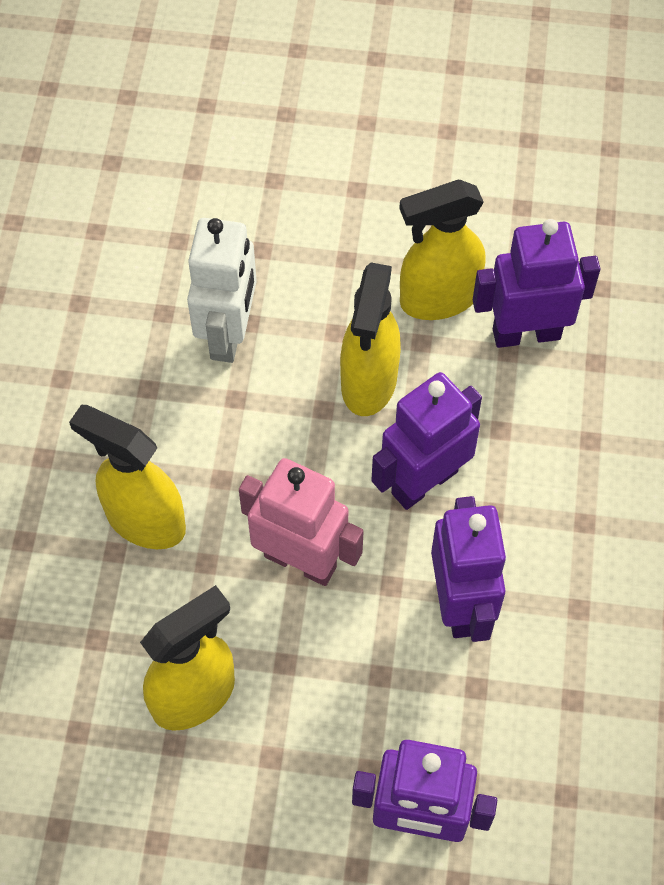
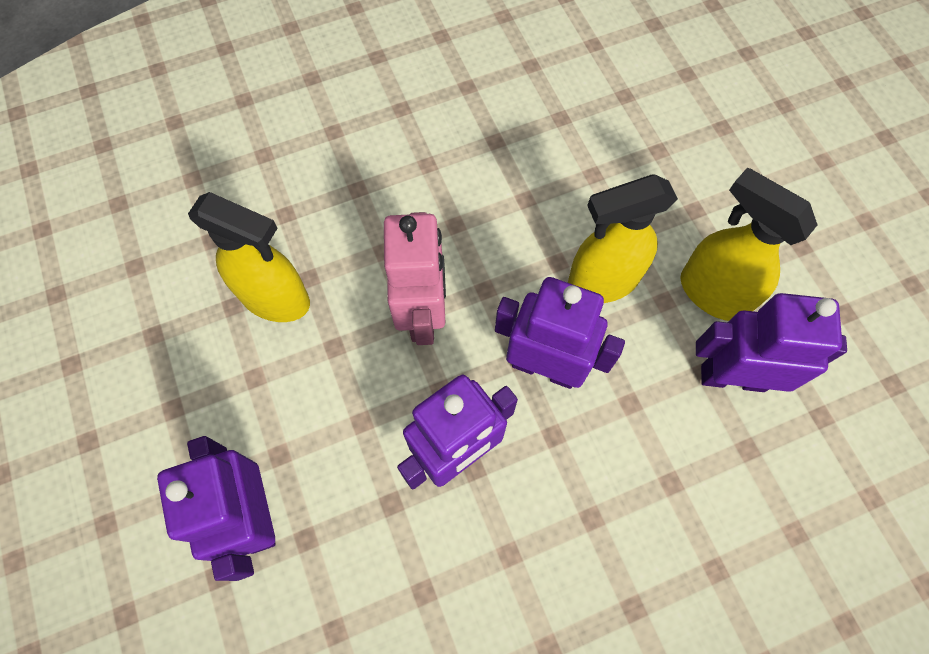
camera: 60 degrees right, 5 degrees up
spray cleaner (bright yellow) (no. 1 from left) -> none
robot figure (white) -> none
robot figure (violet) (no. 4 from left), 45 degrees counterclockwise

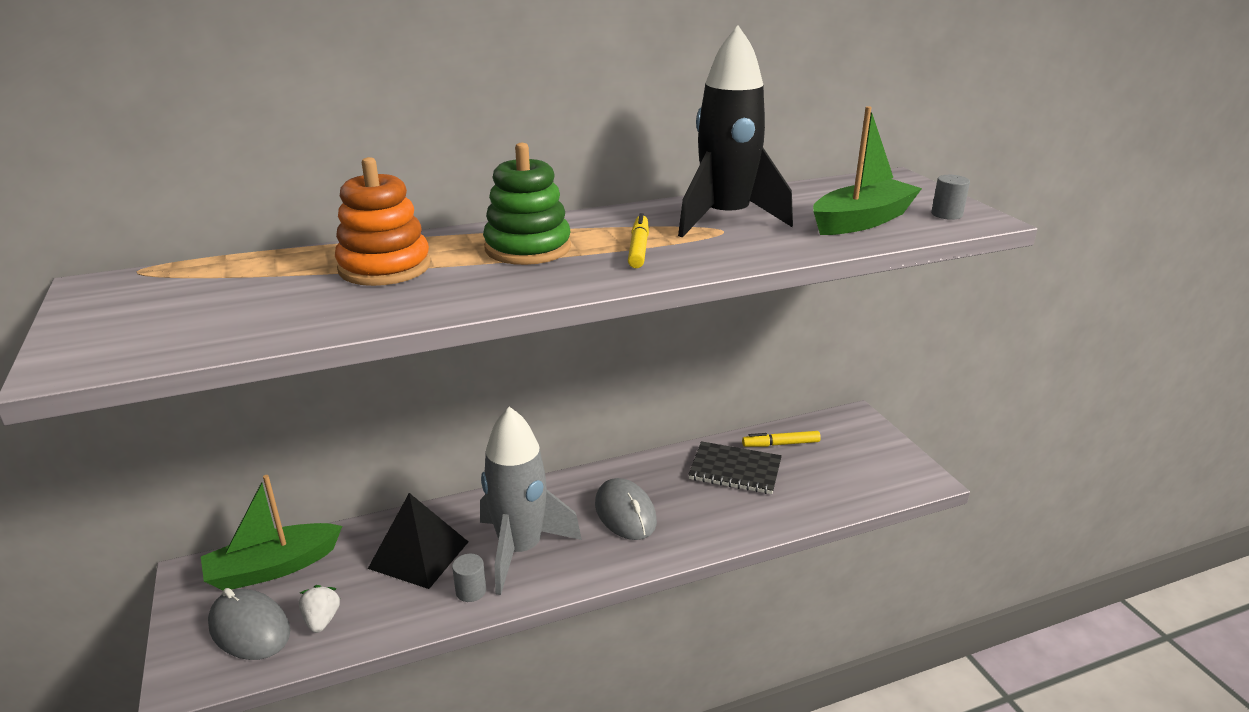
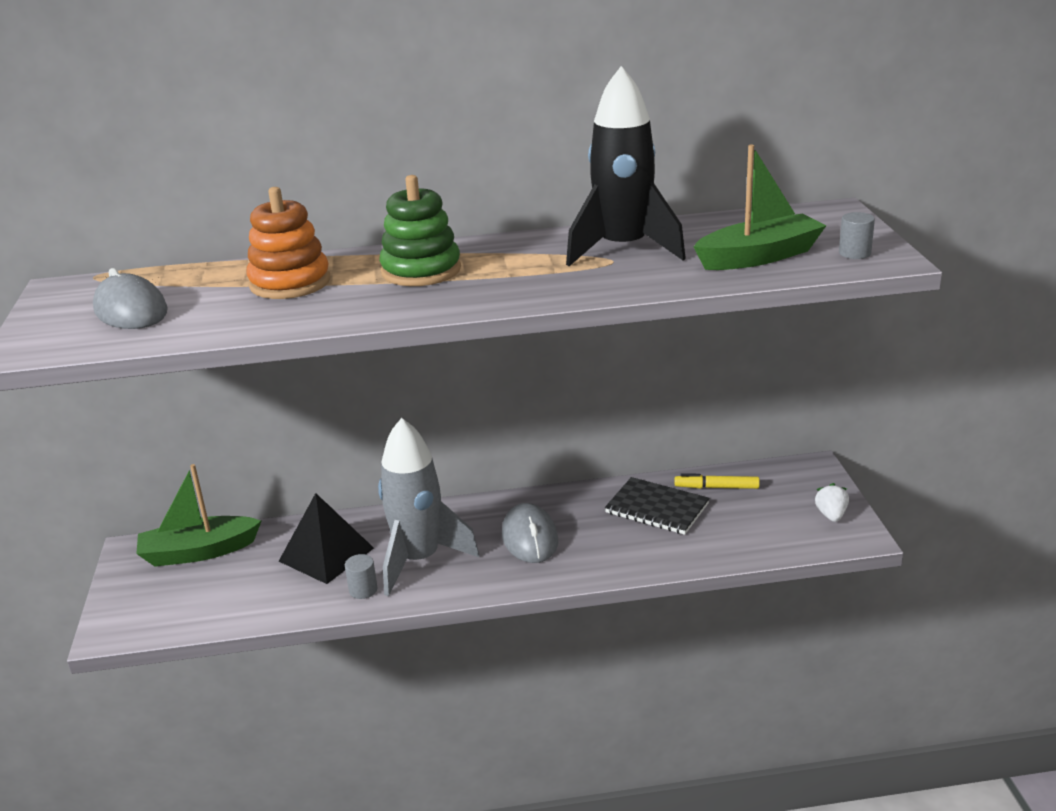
camera: 15 degrees right, 0 degrees up
mouse (gray) (no. 1 from left), relocated
berry (white), relocated
felt pen (bright yellow) (no. 1 from left) -> none

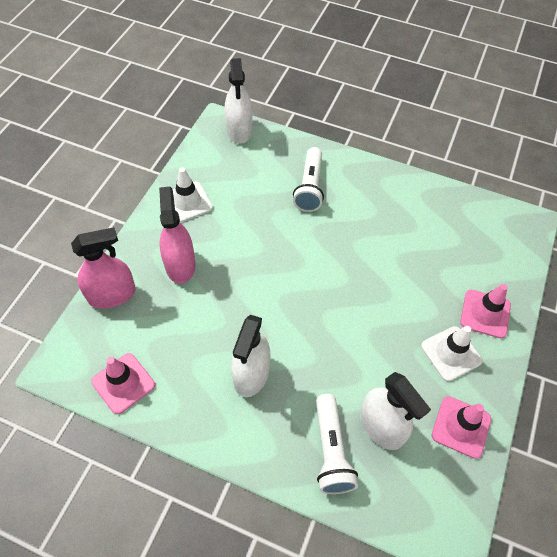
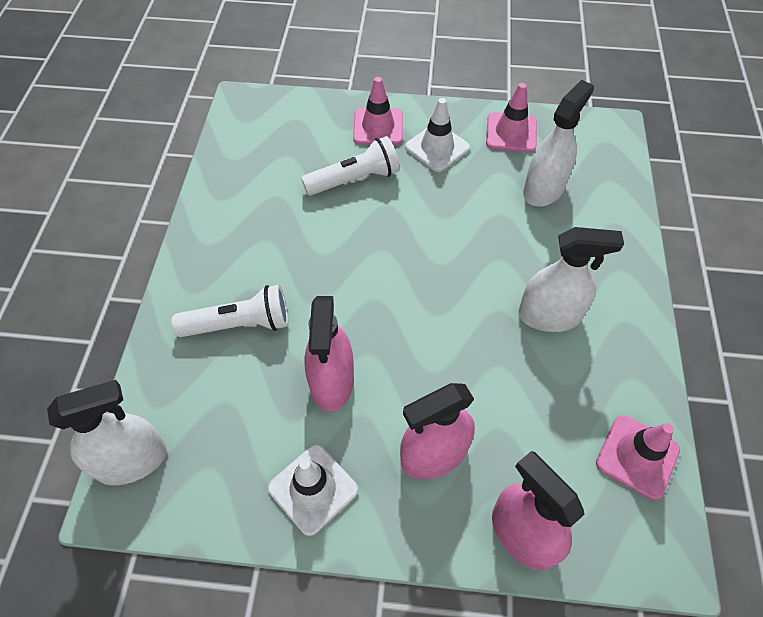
camera: 105 degrees left, 0 degrees up
pocket torch (white) (no. 2 from left), relocated
none -> spray cleaner (pink) (no. 1 from left)

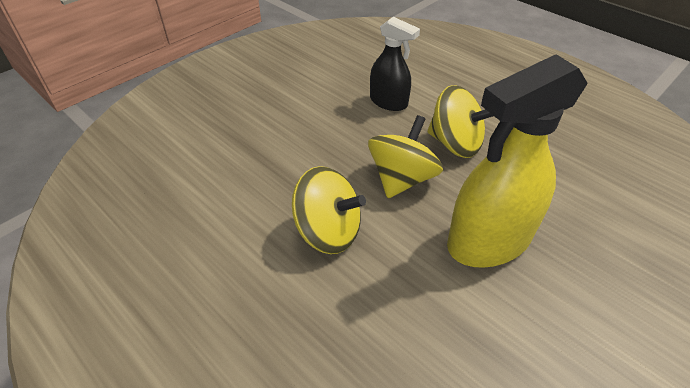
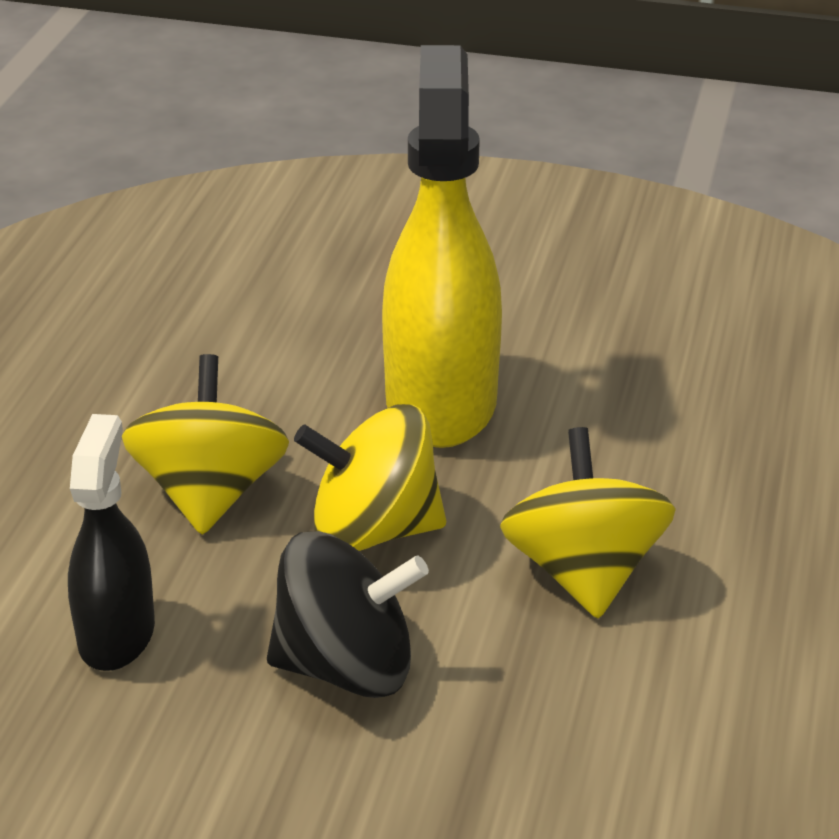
camera: 120 degrees left, 10 degrees down
spray cleaner (bright yellow), 120 degrees counterclockwise
none -> spinning top (jet-black)

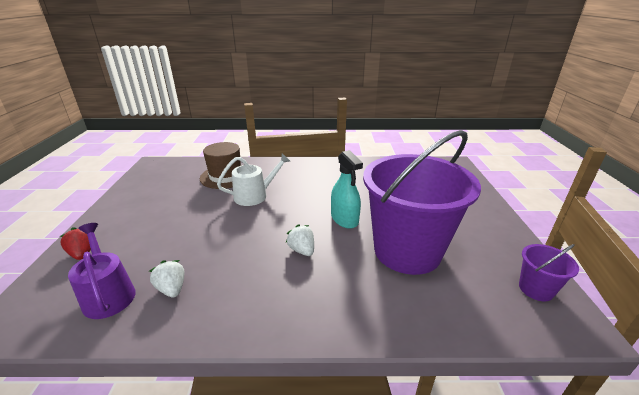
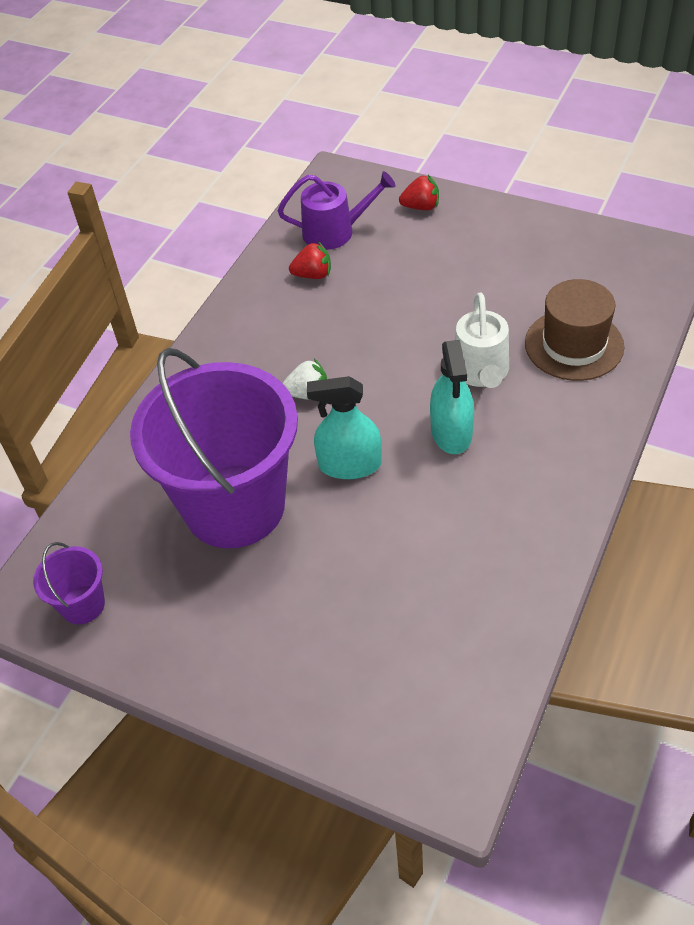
camera: 120 degrees right, 20 degrees up
berry (white) (no. 1 from left) -> berry (crimson) (no. 1 from left)
none -> spray cleaner (teal) (no. 2 from left)

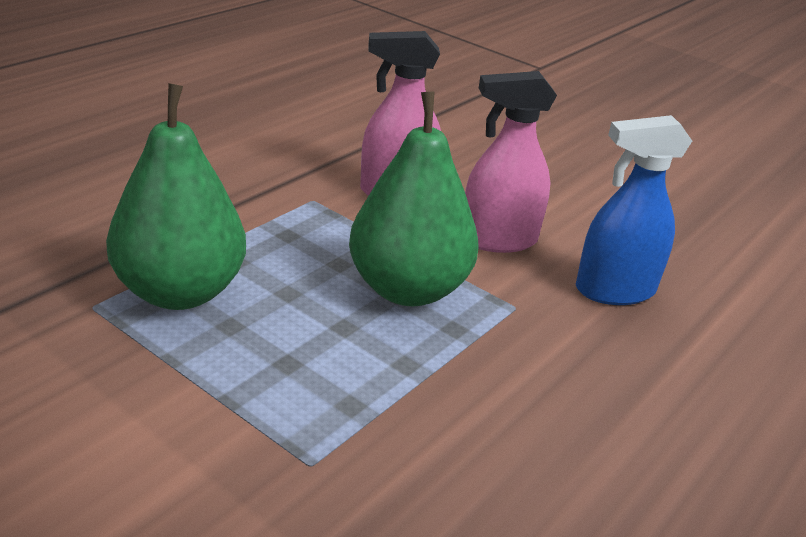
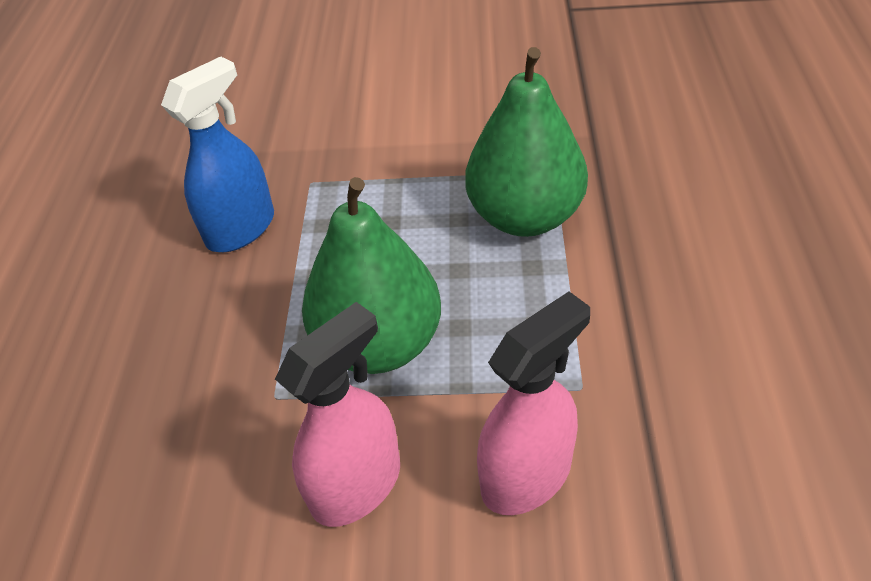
camera: 150 degrees right, 15 degrees up
spray cleaner (blue), relocated

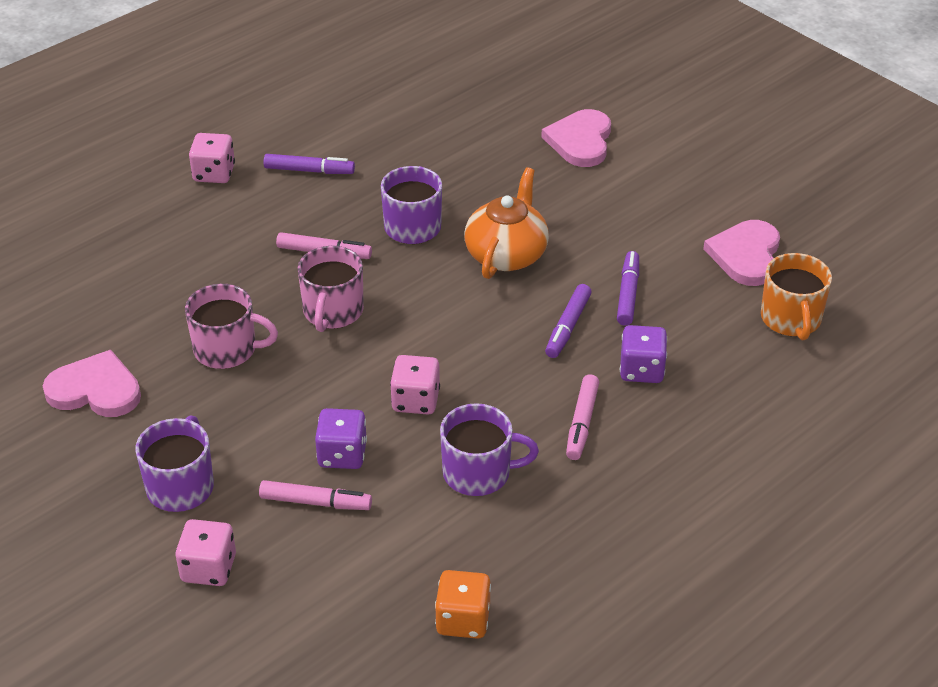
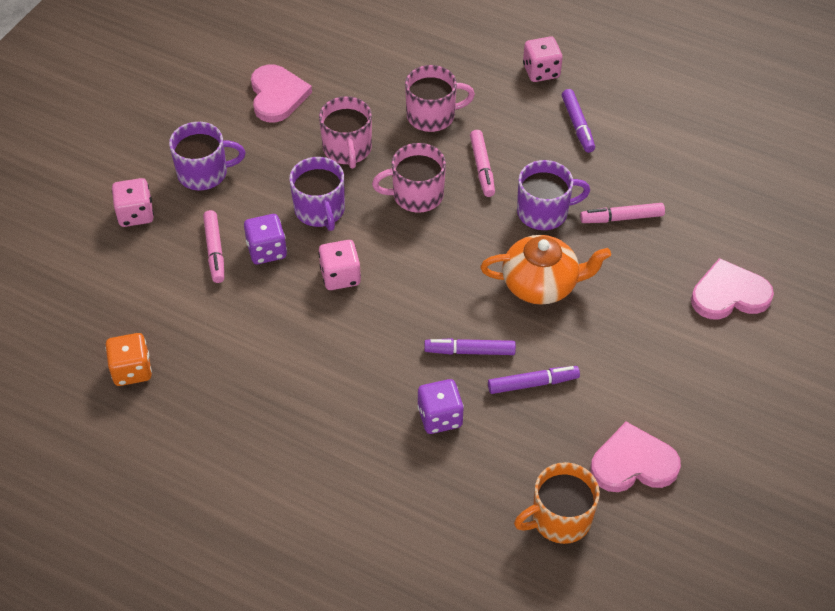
camera: 70 degrees right, 10 degrees up
mug (violet) (no. 3 from left in the first image) -> mug (violet) (no. 2 from left), relocated
felt pen (pink) (no. 3 from left), relocated
none -> mug (pink) (no. 3 from left)

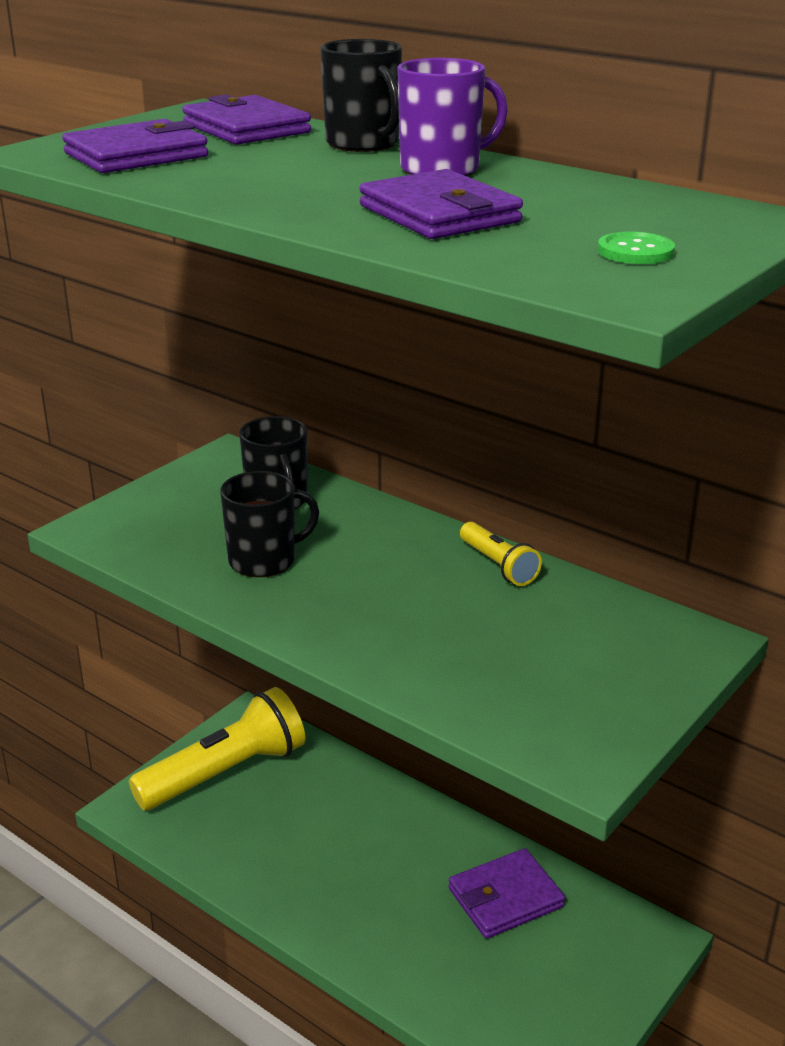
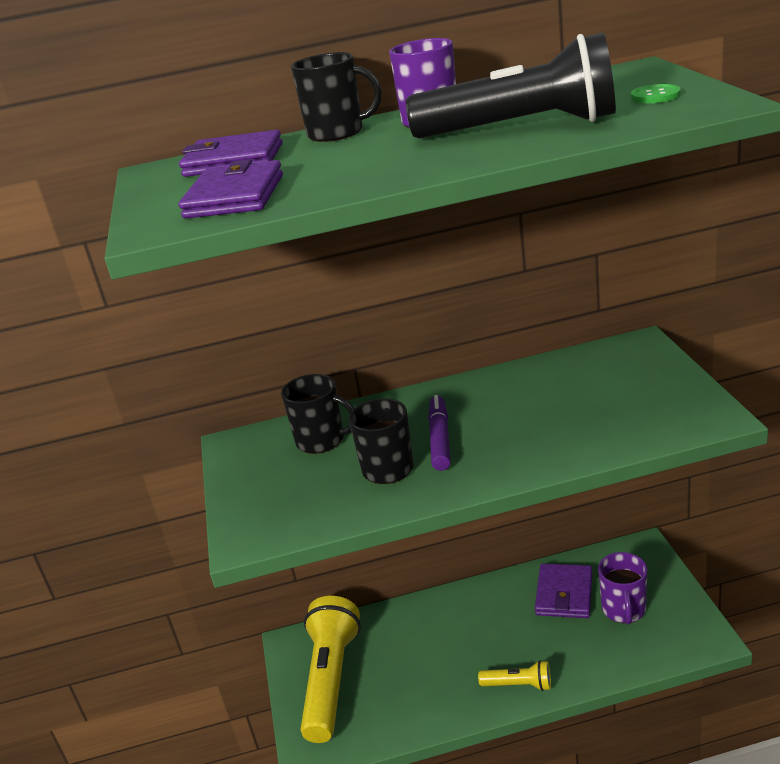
camera: 45 degrees left, 0 degrees up
billfold (violet) (no. 3 from left) -> pocket torch (jet-black)
pocket torch (bright yellow) (no. 2 from left), relocated
none -> felt pen (violet)
none -> mug (violet) (no. 2 from left)

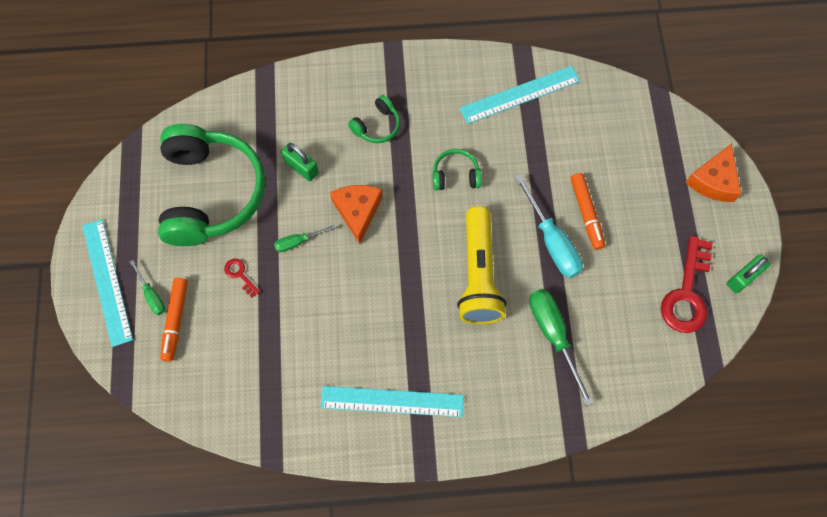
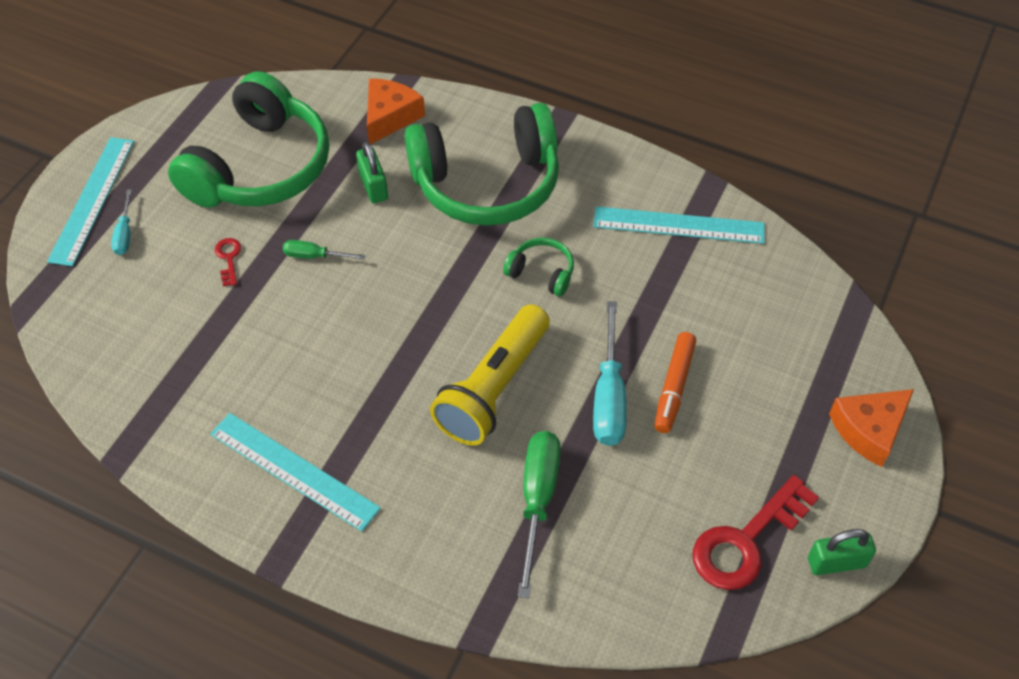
camera: 30 degrees right, 15 degrees down
screwdriver (leaf-green) (no. 1 from left) -> screwdriver (teal) (no. 1 from left)
felt pen (orange) (no. 1 from left) -> none
cheese wedge (orange) (no. 1 from left), relocated
headset (leaf-green) (no. 2 from left), x2.38

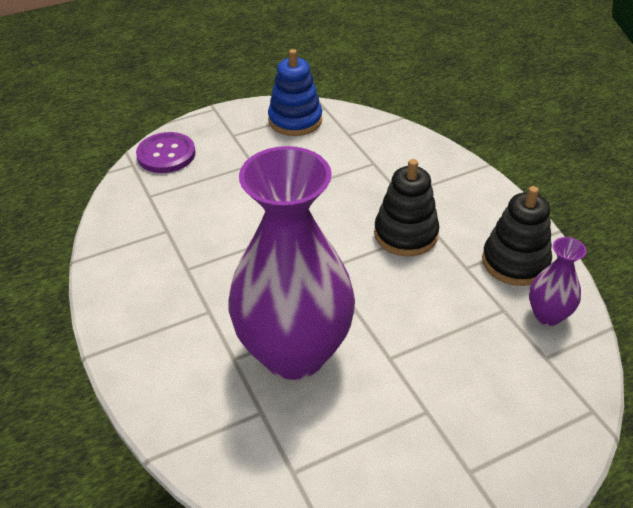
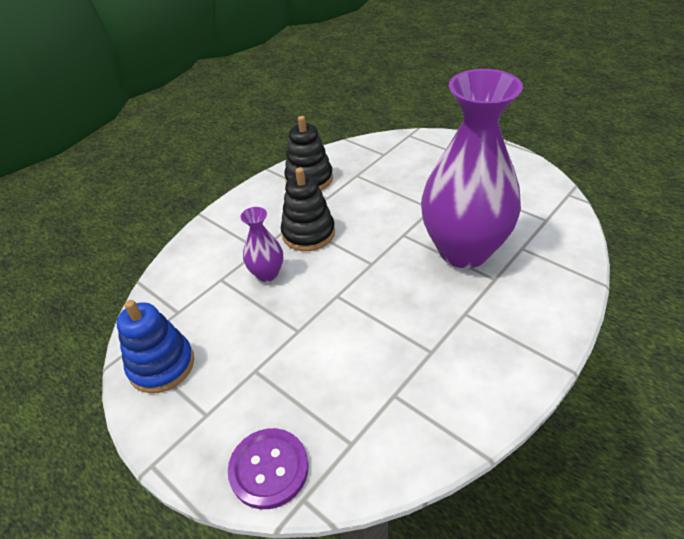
camera: 110 degrees left, 0 degrees up
flower vase (violet) (no. 2 from left in the first image) -> flower vase (violet) (no. 1 from left), relocated

